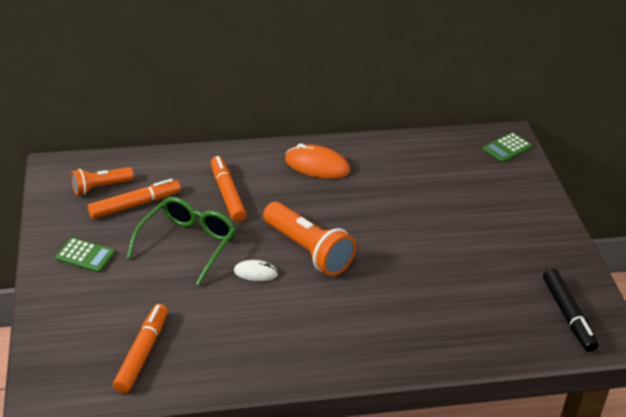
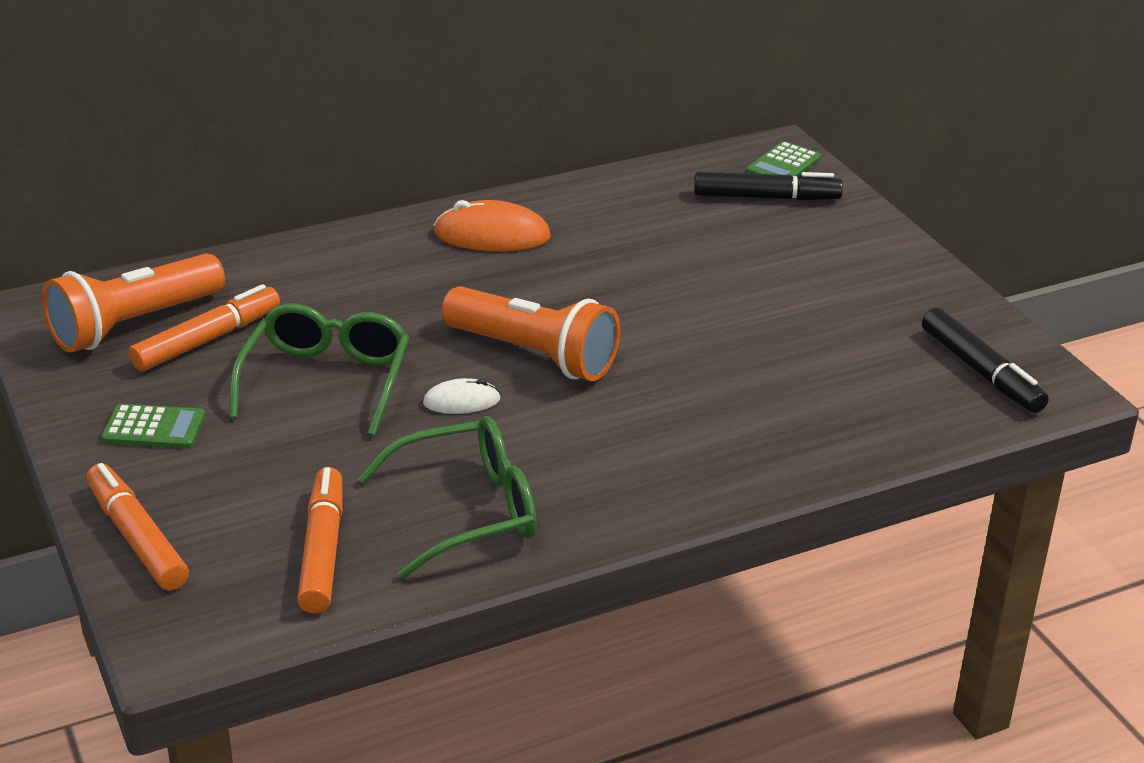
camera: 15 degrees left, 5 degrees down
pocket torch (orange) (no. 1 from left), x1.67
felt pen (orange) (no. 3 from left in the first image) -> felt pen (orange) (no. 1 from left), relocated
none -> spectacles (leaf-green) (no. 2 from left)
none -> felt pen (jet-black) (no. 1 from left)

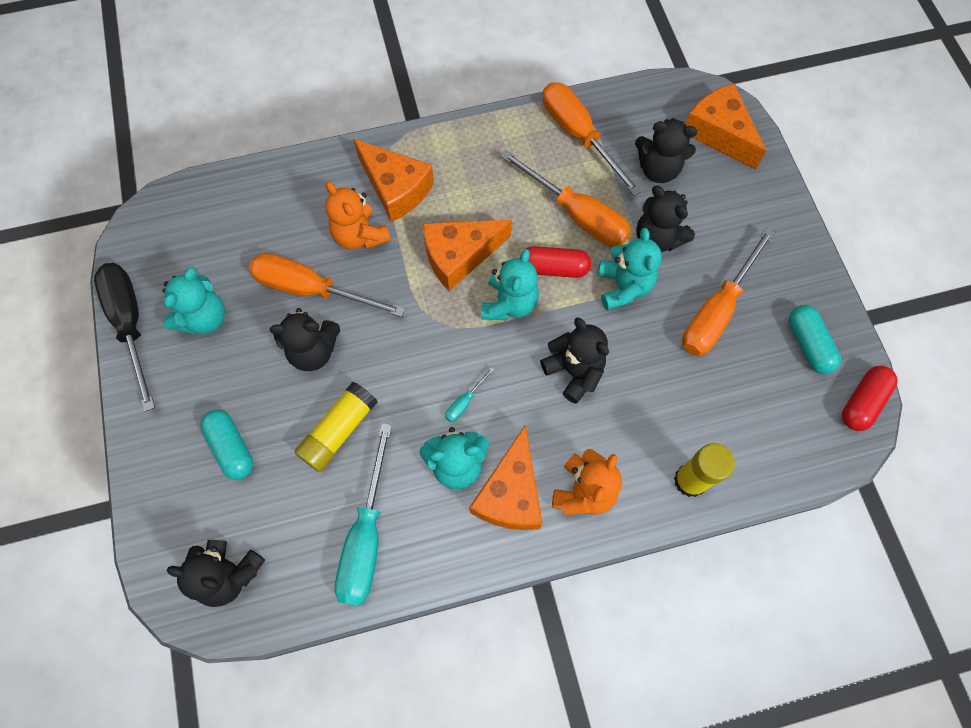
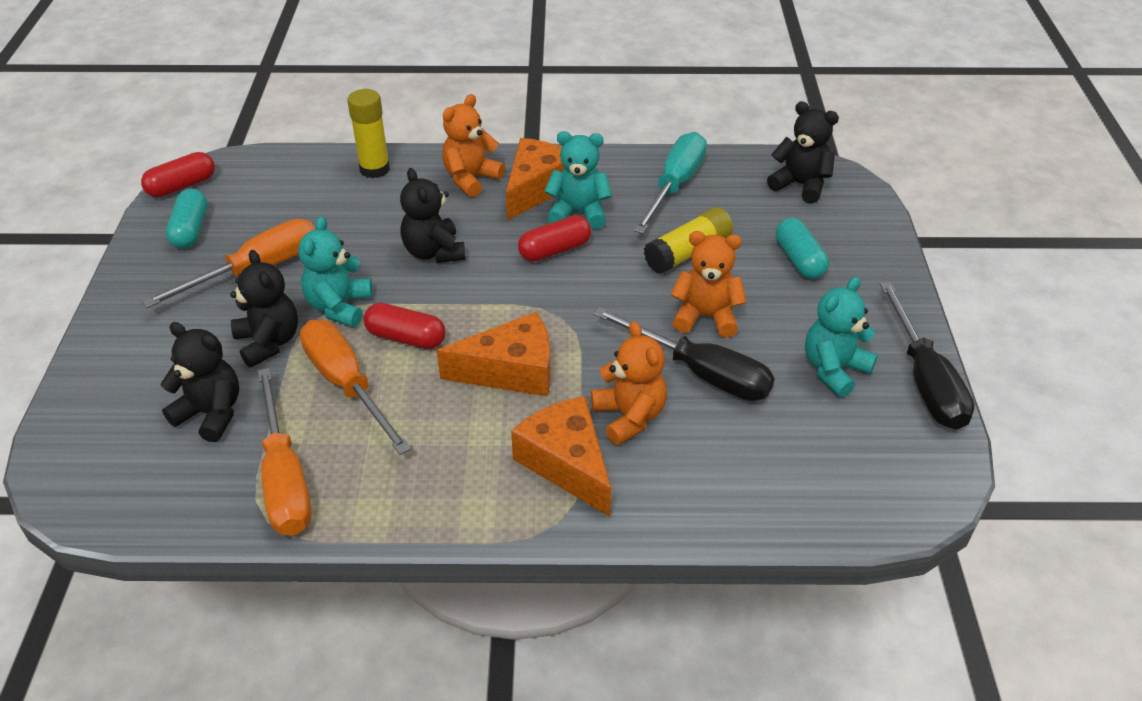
camera: 165 degrees left, 25 degrees down
screwdriver (orange) (no. 1 from left) -> screwdriver (jet-black) (no. 1 from left)
stuffed bear (jet-black) (no. 2 from left) -> stuffed bear (orange) (no. 3 from left)
screwdriver (teal) (no. 2 from left) -> pill shape (crimson) (no. 3 from left)
stuffed bear (teal) (no. 3 from left) -> none
cheese wedge (orange) (no. 4 from left) -> none

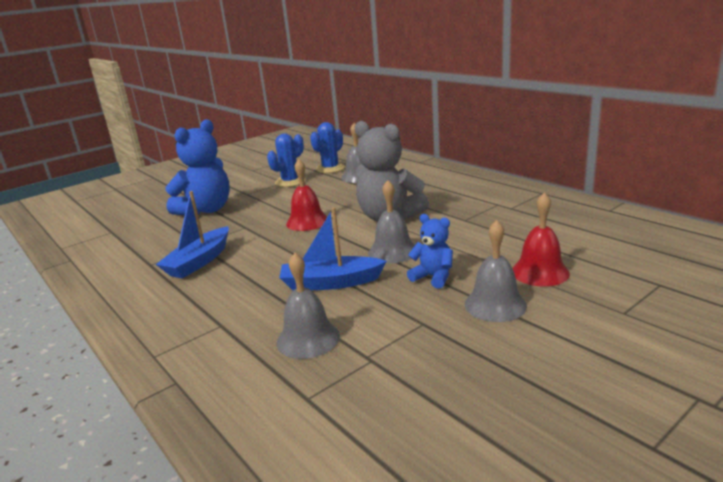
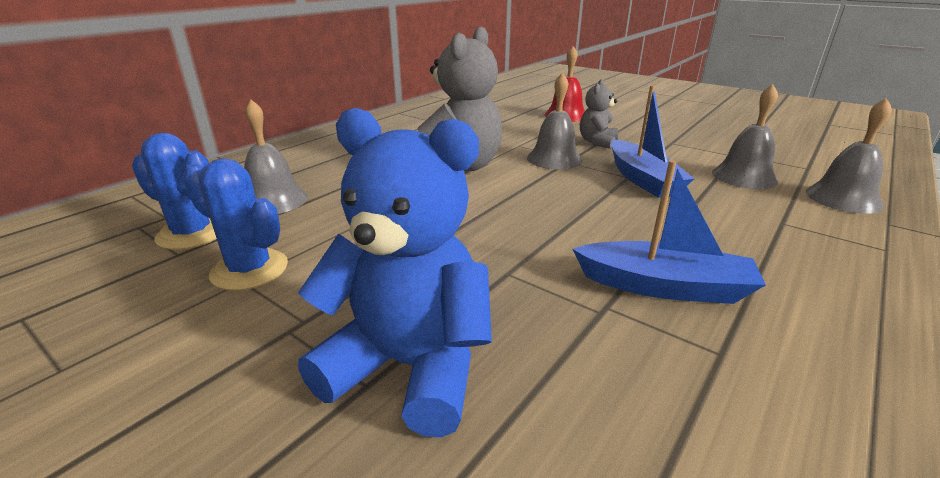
camera: 105 degrees left, 5 degrees up
hand bell (crimson) (no. 1 from left) -> none
stuffed bear (blue) (no. 2 from left) -> stuffed bear (gray) (no. 2 from left)
hand bell (gray) (no. 4 from left), relocated

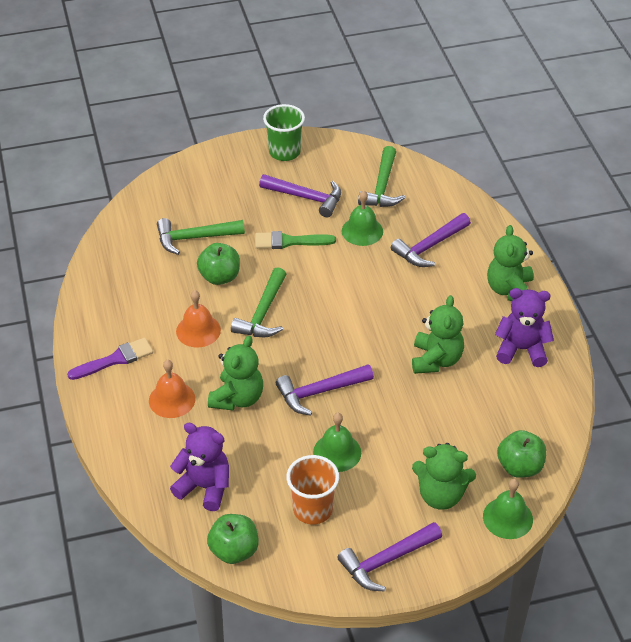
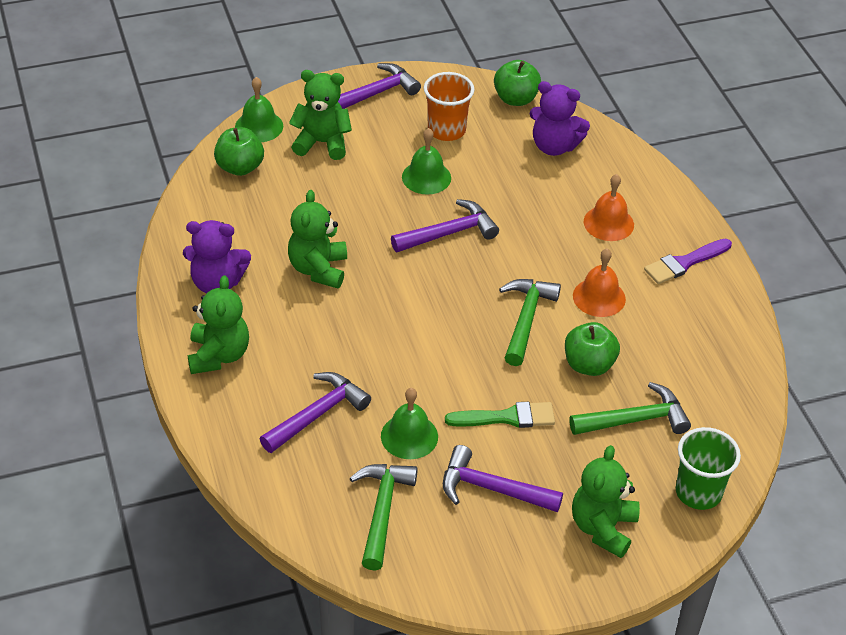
camera: 175 degrees right, 0 degrees up
stuffed bear (leaf-green) (no. 1 from left in the first image) -> stuffed bear (leaf-green) (no. 4 from left), relocated
cup (leaf-green), relocated

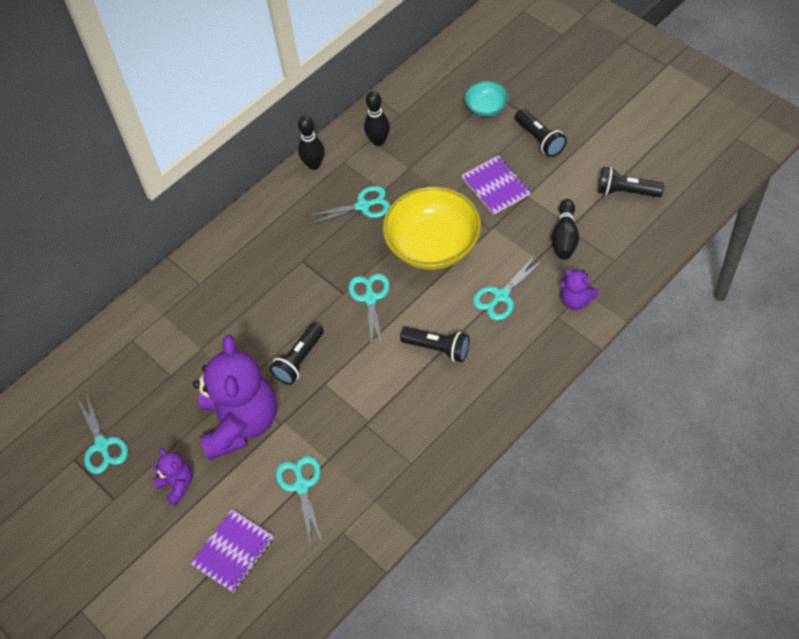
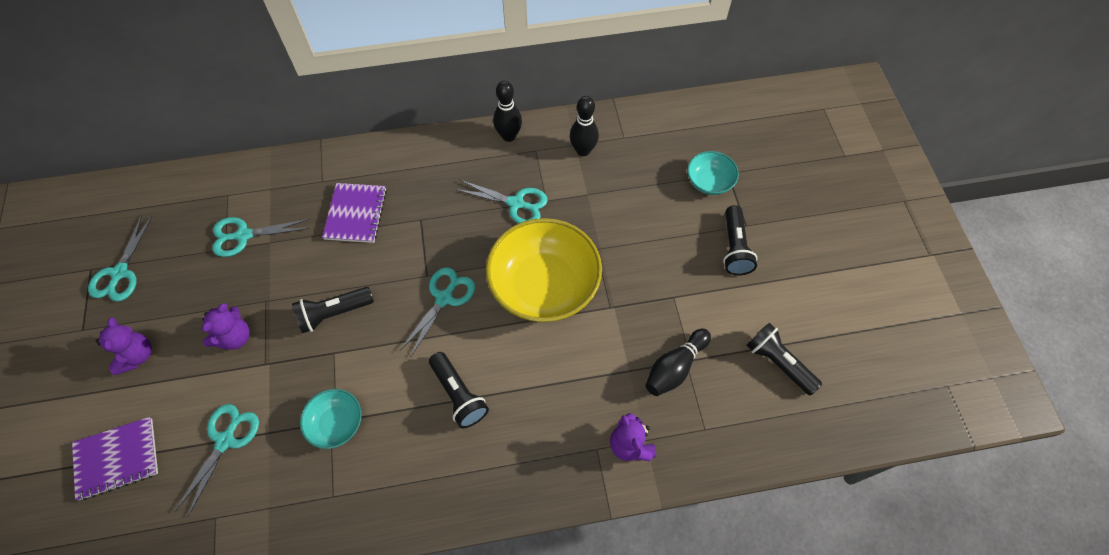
camera: 30 degrees right, 5 degrees up
stuffed bear (violet) (no. 2 from left), x0.45
notebook (violet) (no. 2 from left), relocated
pair of scissors (teal) (no. 5 from left in the first image) -> pair of scissors (teal) (no. 3 from left), relocated
none -> serving bowl (teal) (no. 1 from left)

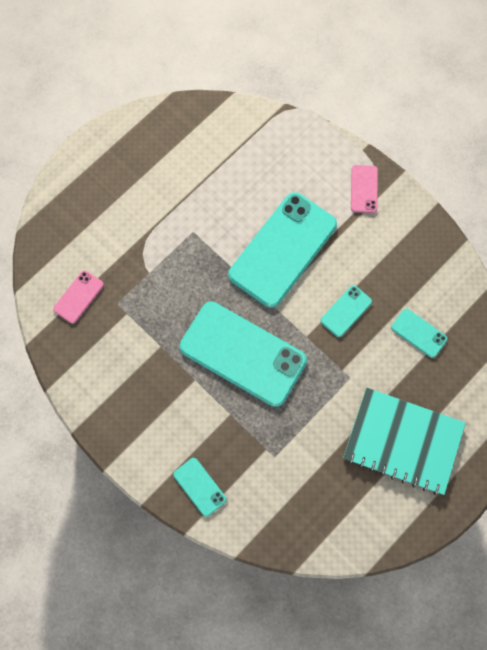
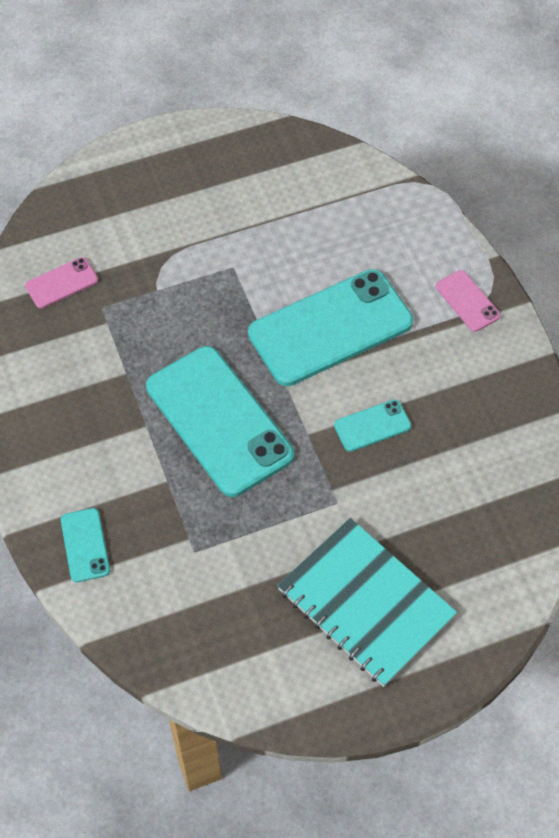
camera: 25 degrees right, 15 degrees down
mobile phone (pink) (no. 2 from left), 60 degrees counterclockwise
mobile phone (teal) (no. 5 from left) -> none

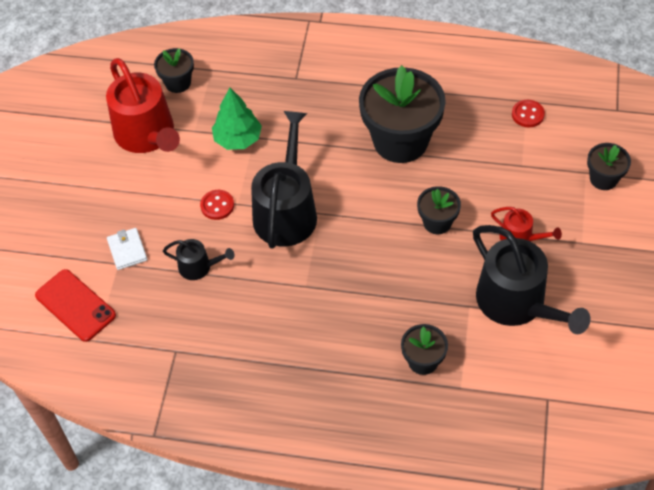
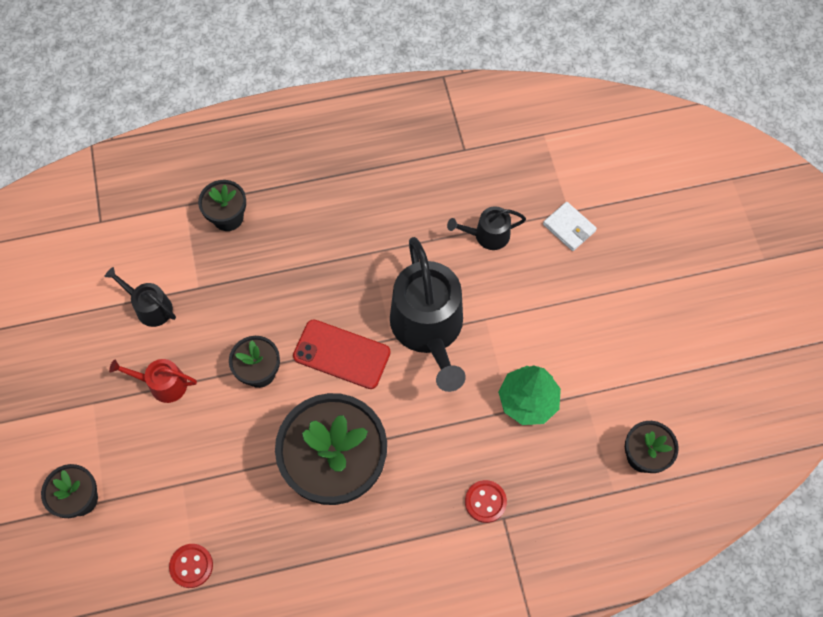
camera: 155 degrees right, 10 degrees up
mobile phone (crimson), relocated
sprinkling can (crimson) (no. 1 from left) -> none
shirt button (crimson) (no. 1 from left in the first image) -> shirt button (crimson) (no. 2 from left), relocated
sprinkling can (jet-black) (no. 3 from left in the first image) -> sprinkling can (jet-black) (no. 1 from left), x0.49

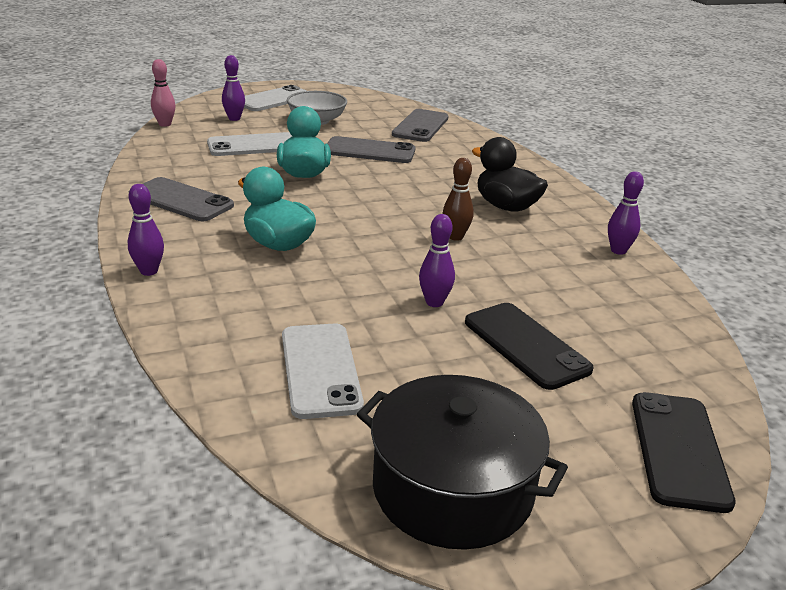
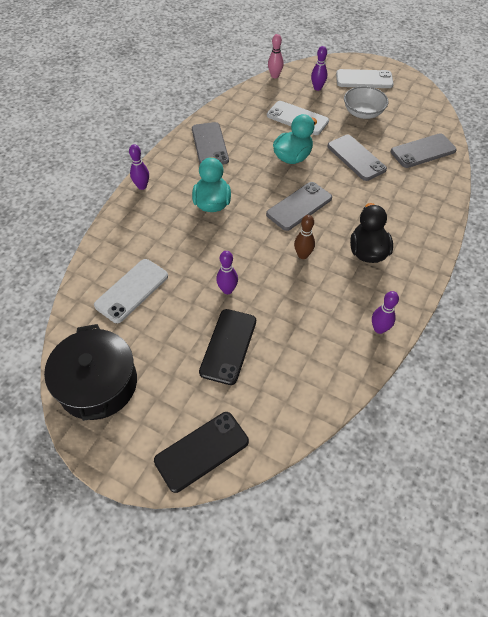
camera: 50 degrees right, 25 degrees up
none -> mobile phone (gray) (no. 2 from left)

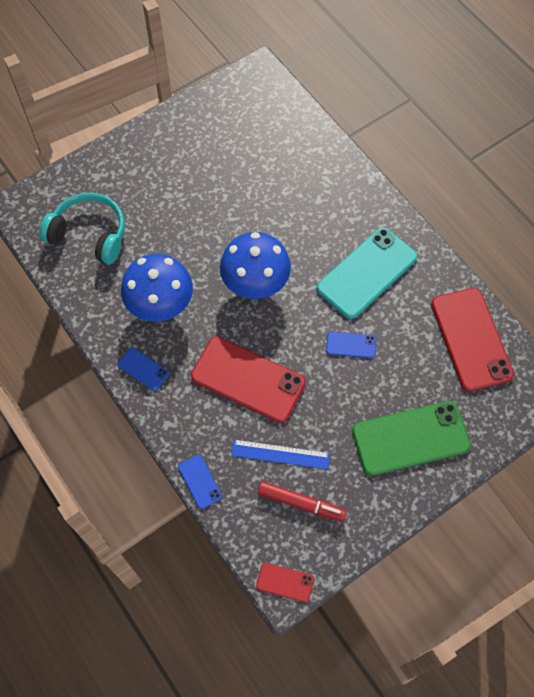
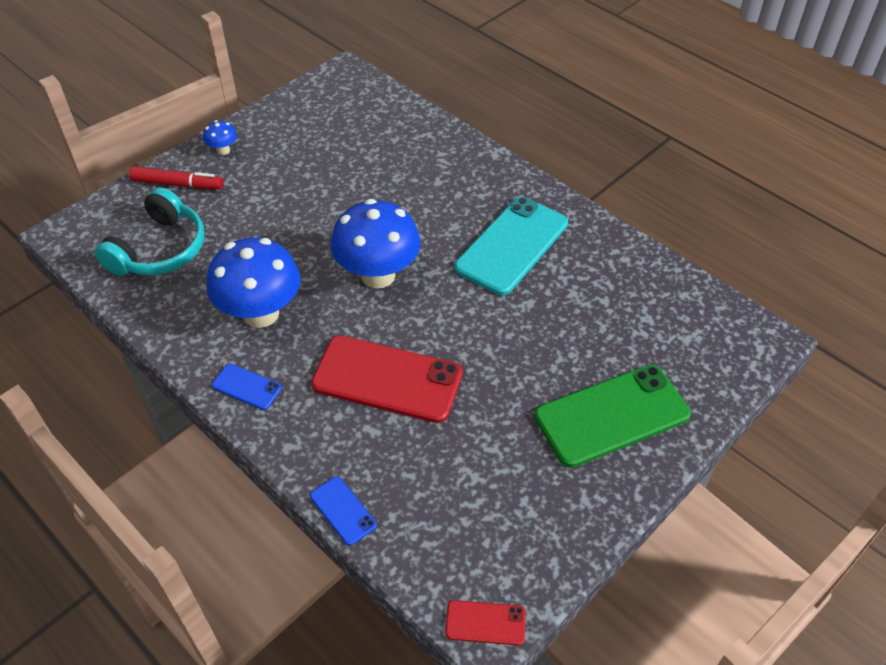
camera: 10 degrees left, 15 degrees down
headset (teal), 105 degrees clockwise
straightedge (blue) -> none
felt pen (crimson), relocated
mobile phone (blue) (no. 3 from left) -> none
mobile phone (crimson) (no. 3 from left) -> none
none -> fungus (blue) (no. 1 from left)

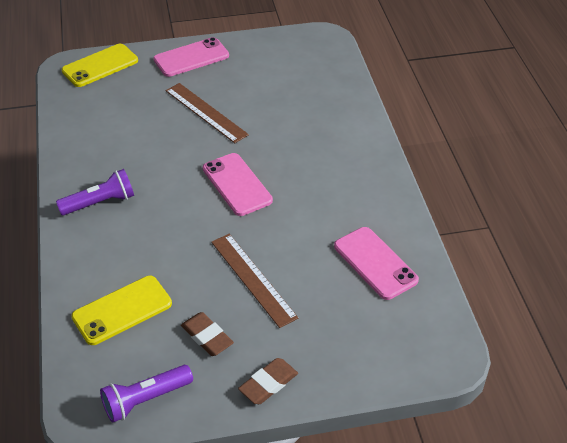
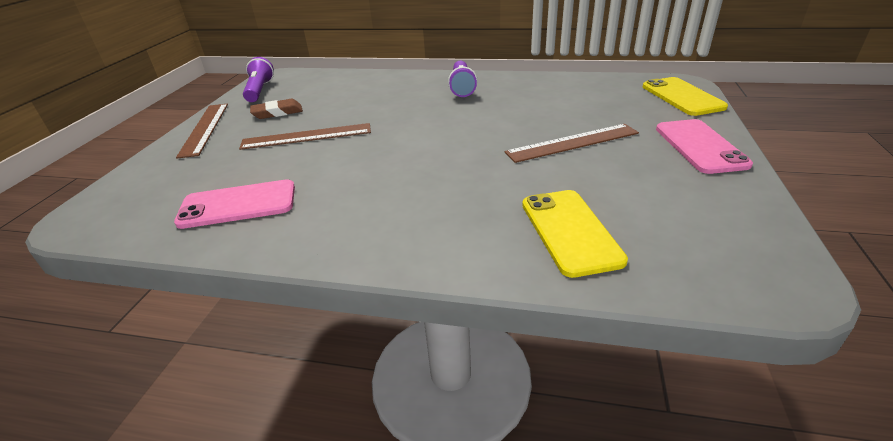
camera: 115 degrees right, 10 degrees down
mobile phone (bright yellow) (no. 2 from left in the first image) -> mobile phone (bright yellow) (no. 1 from left), relocated
mobile phone (pink) (no. 2 from left) -> none
eraser (russet) (no. 2 from left) -> straightedge (russet) (no. 1 from left)

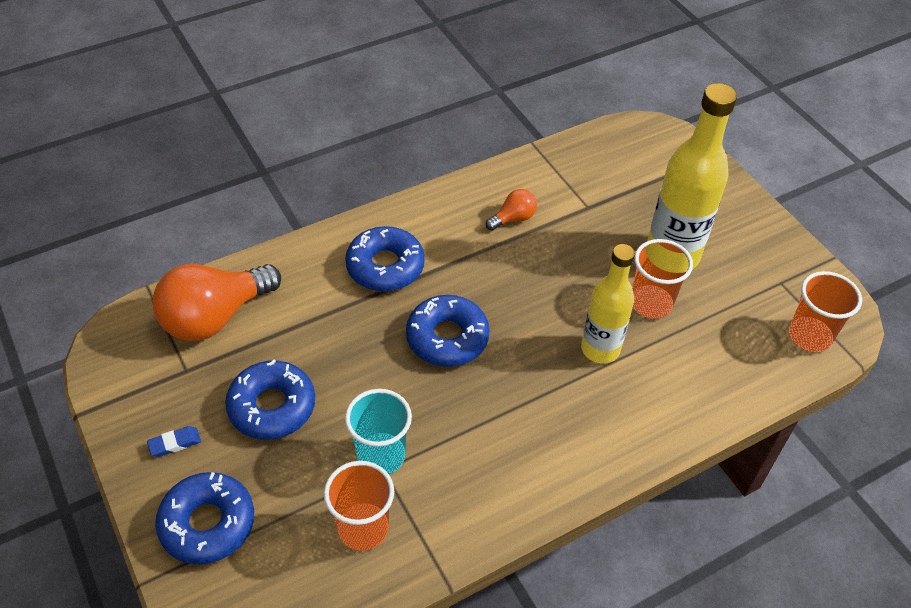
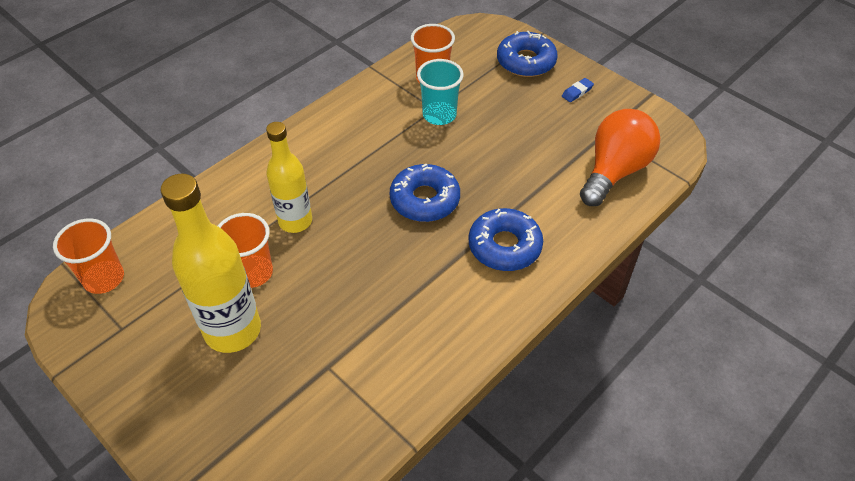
camera: 165 degrees right, 0 degrees up
doughnut (blue) (no. 2 from left) -> none
light bulb (orange) (no. 2 from left) -> none

